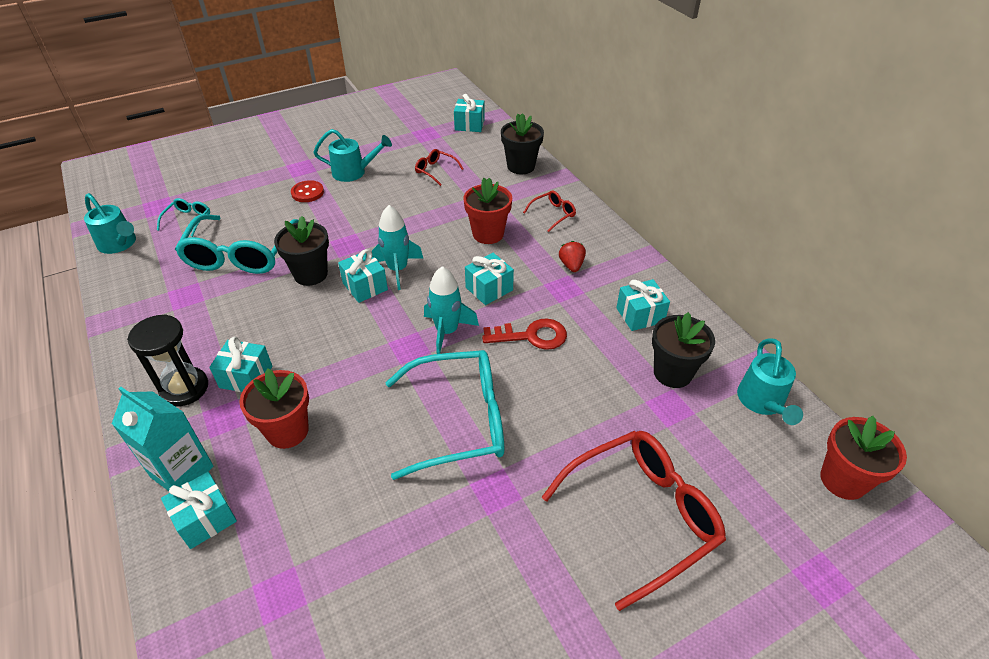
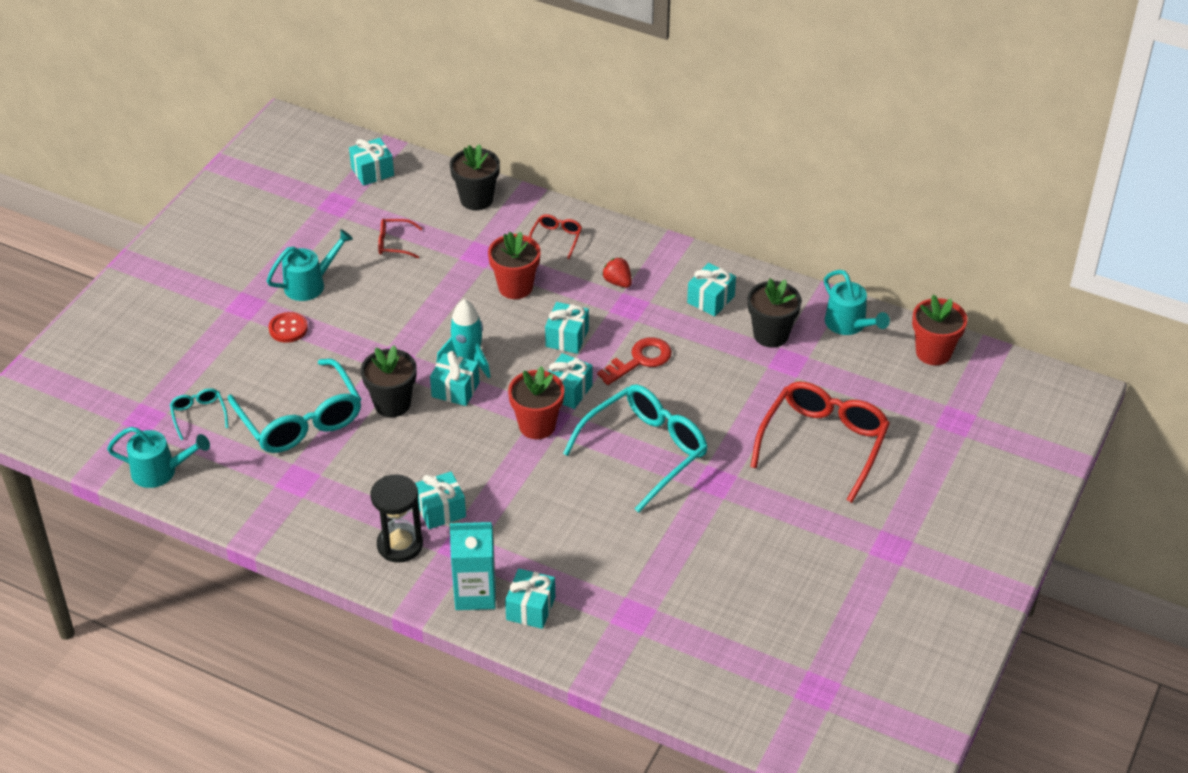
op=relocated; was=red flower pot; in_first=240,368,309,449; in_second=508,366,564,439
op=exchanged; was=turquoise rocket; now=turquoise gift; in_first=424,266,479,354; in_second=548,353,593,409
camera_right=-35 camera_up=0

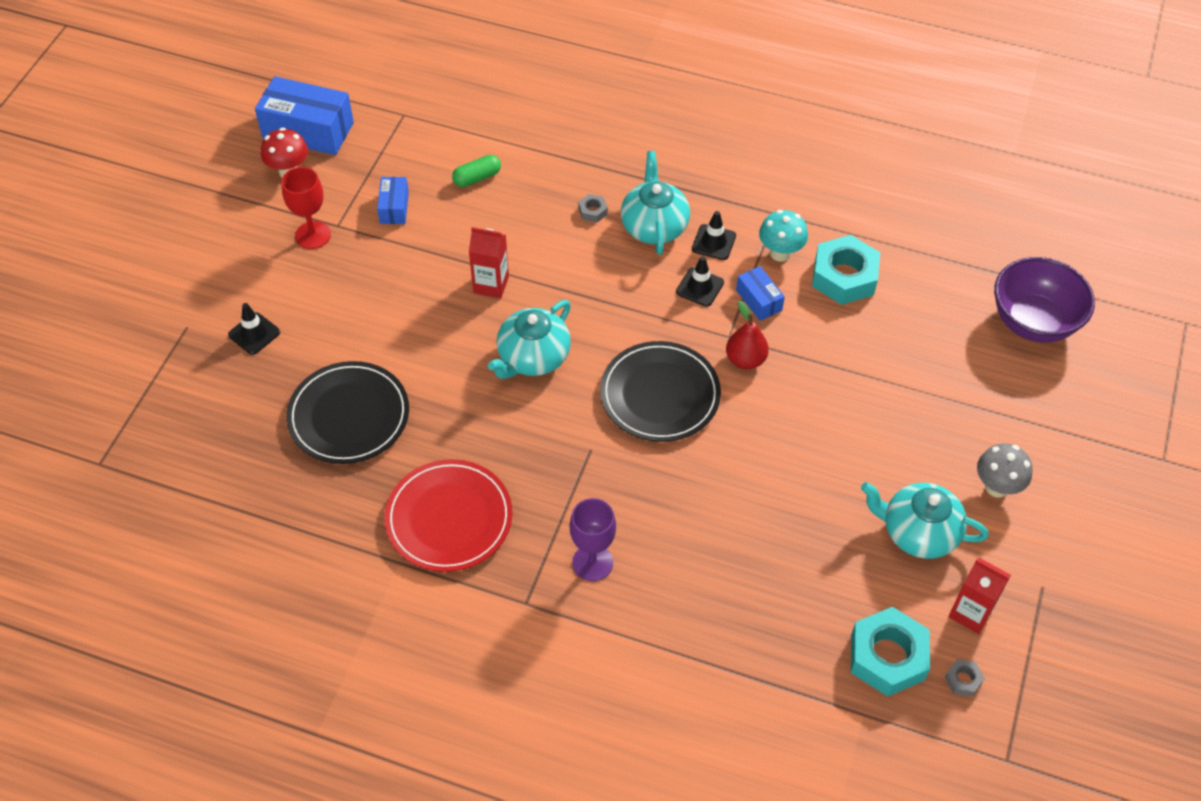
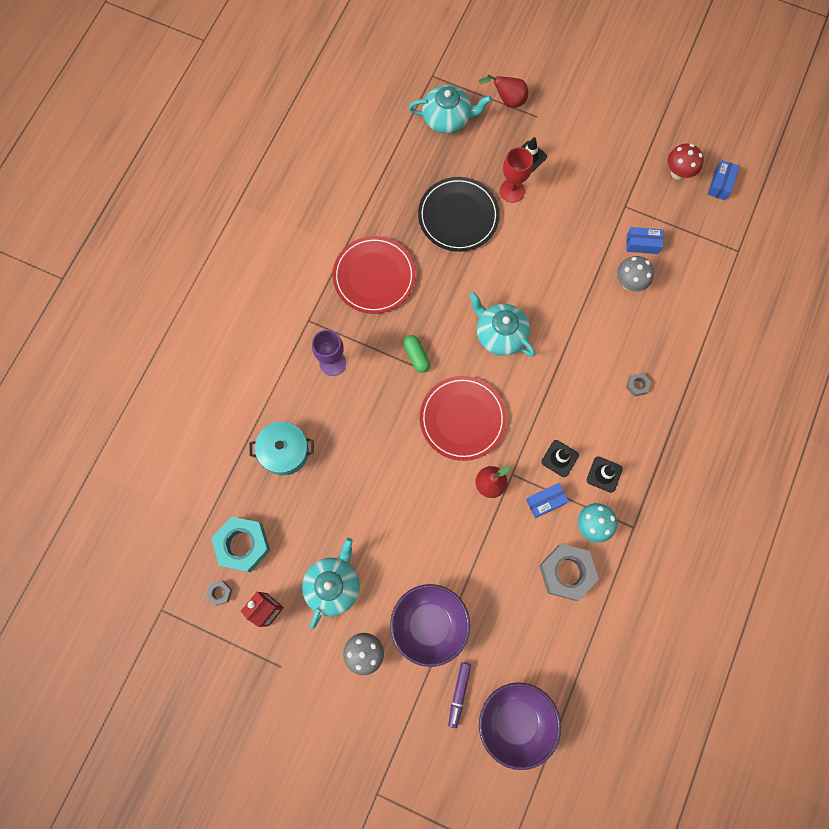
op=size; was=blue box; in_first=255,76,354,155; in_second=707,160,740,201; ratio=0.52
op=relocated; was=red goblet; in_first=281,167,331,249; in_second=500,147,533,203
op=relocated; was=green capsule; in_first=452,155,501,187; in_second=403,335,430,373
op=missing; was=red carton; in_first=469,227,509,298
op=colour; was=black plate; now=red plate; in_first=600,341,721,442; in_second=420,376,507,461
op=relocated; was=turquoise teapot; in_first=621,151,690,255; in_second=409,85,492,134
op=colour; was=turquoise nut; now=grey nut; in_first=812,235,880,305; in_second=539,544,599,601
op=appeared; now=turquoise pot; in_second=249,422,314,475
op=appeared; now=purple bowl; in_second=390,584,470,667
op=appeared; now=purple marker; in_second=448,662,471,728
op=appeared; now=red pear; in_second=478,75,528,108
op=appeared; now=grey mushroom; in_second=617,256,654,291
camera_right=95 camera_up=20

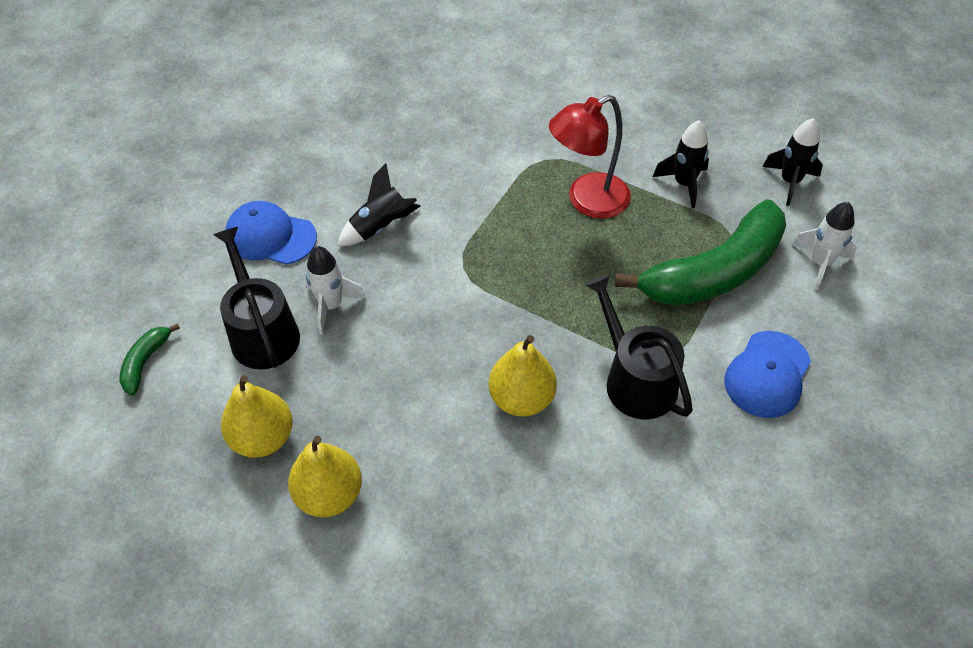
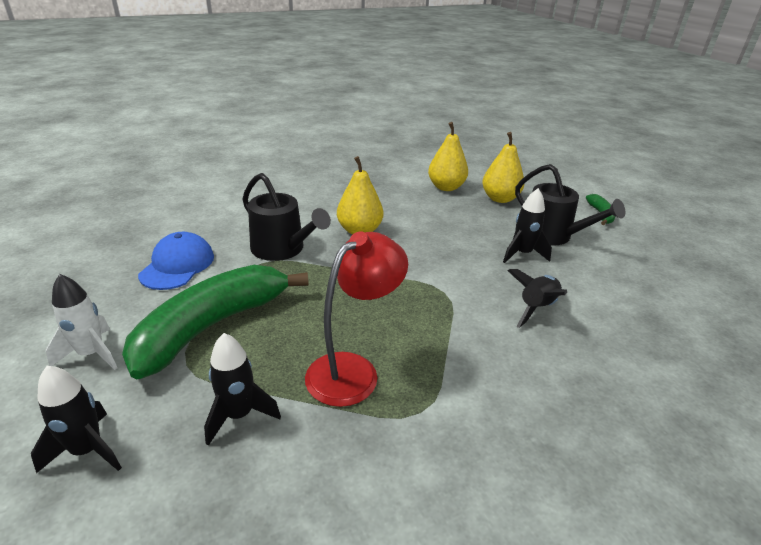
op=missing; was=blue cap; in_first=225,201,317,265
op=colour; was=white rocket; now=black rocket; in_first=305,246,366,335; in_second=503,188,552,263
camera_right=160 camera_up=-20

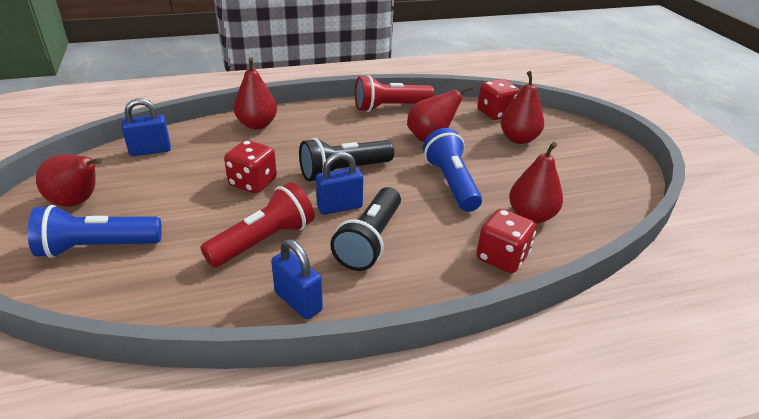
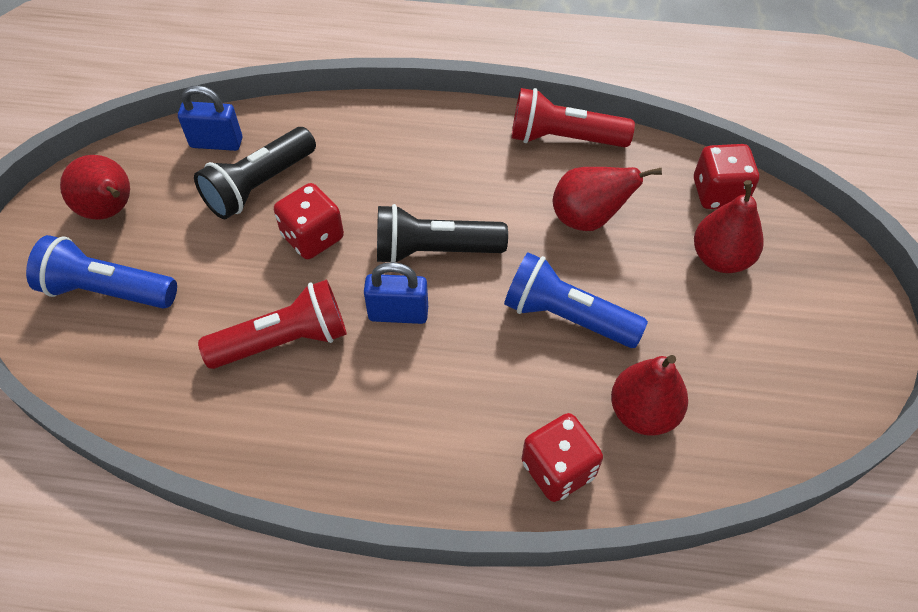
op=missing; was=red pear; in_first=234,57,277,129
op=missing; was=blue padlock; in_first=271,239,323,319
op=relocated; was=black flashlight; in_first=330,187,401,271; in_second=194,127,316,219
op=spun; was=blue flashlight; in_first=423,128,482,212; in_second=504,252,648,348; clockwise=-75
camera_right=25 camera_up=20

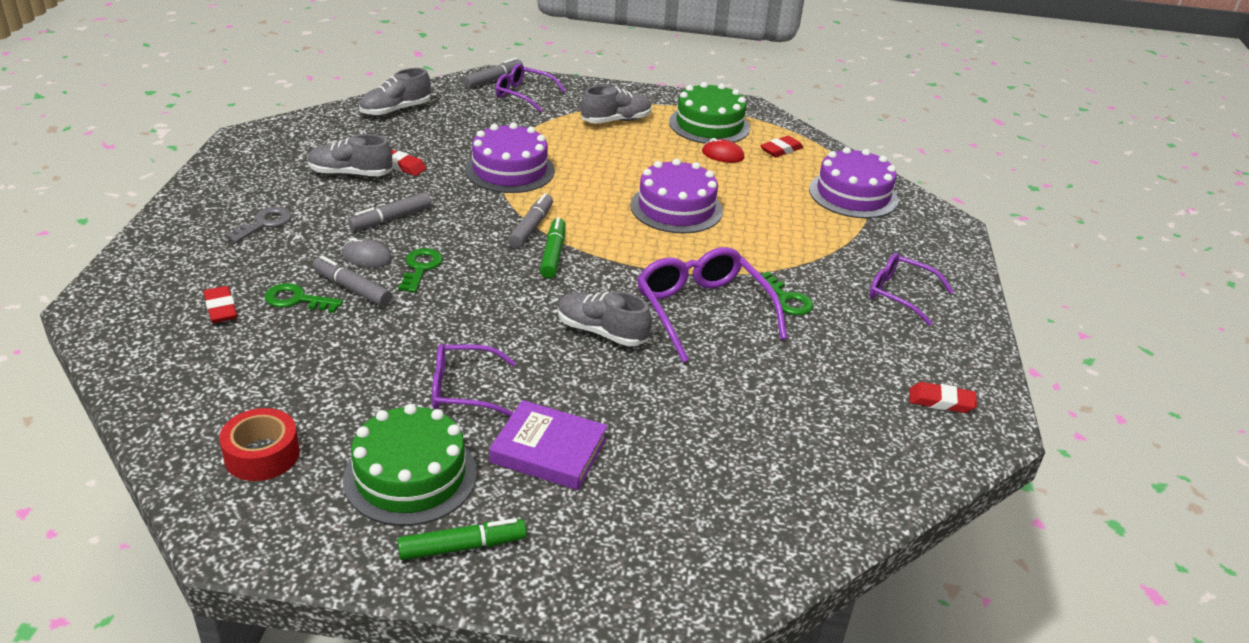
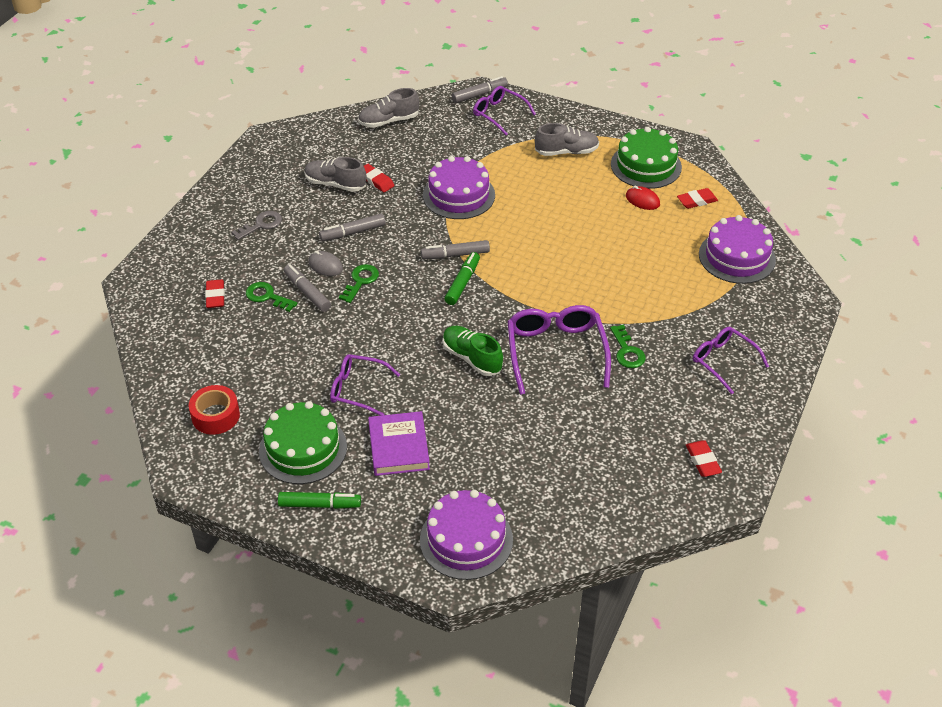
op=spun; was=purple book; in_first=489,400,608,490; in_second=368,411,430,476; clockwise=45
op=spun; was=grey marker; in_first=508,193,553,248; in_second=421,240,490,259; clockwise=-135
op=colour; was=grey shoe; now=green shoe; in_first=557,291,652,346; in_second=443,326,503,376
op=relocated; was=purple cake; in_first=630,159,723,234; in_second=420,490,513,580
op=spun; was=red eraser; in_first=910,382,977,413; in_second=686,440,722,477; clockwise=45
camera_right=20 camera_up=10

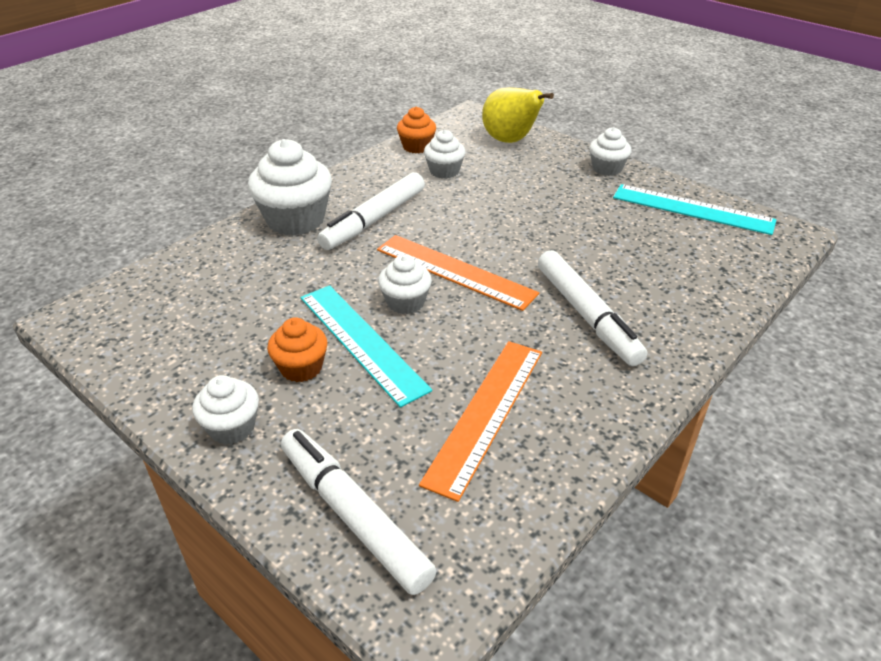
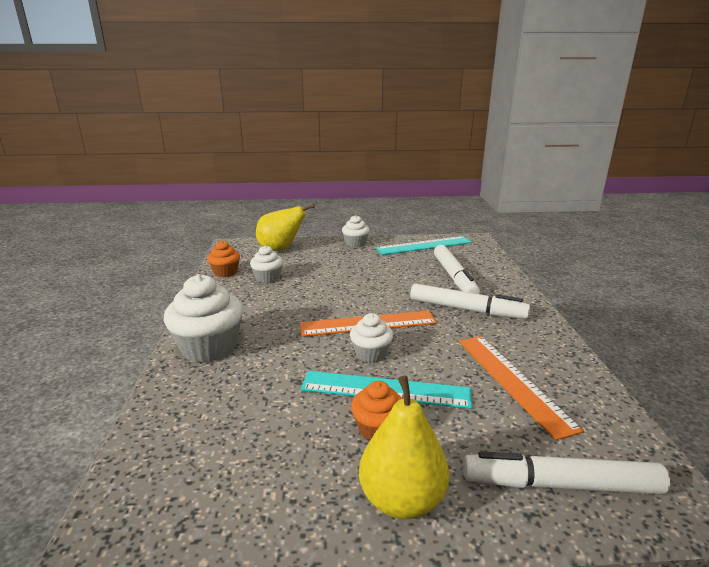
op=exchanged; was=white cupcake; now=yellow pear; in_first=192,375,259,444; in_second=359,376,449,519
op=relocated; was=white marker; in_first=317,172,425,250; in_second=434,245,480,294
camera_right=-45 camera_up=-15

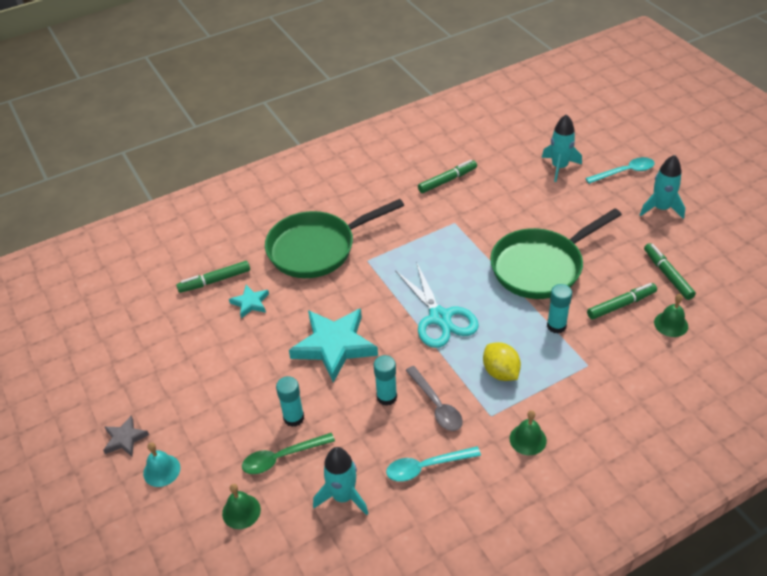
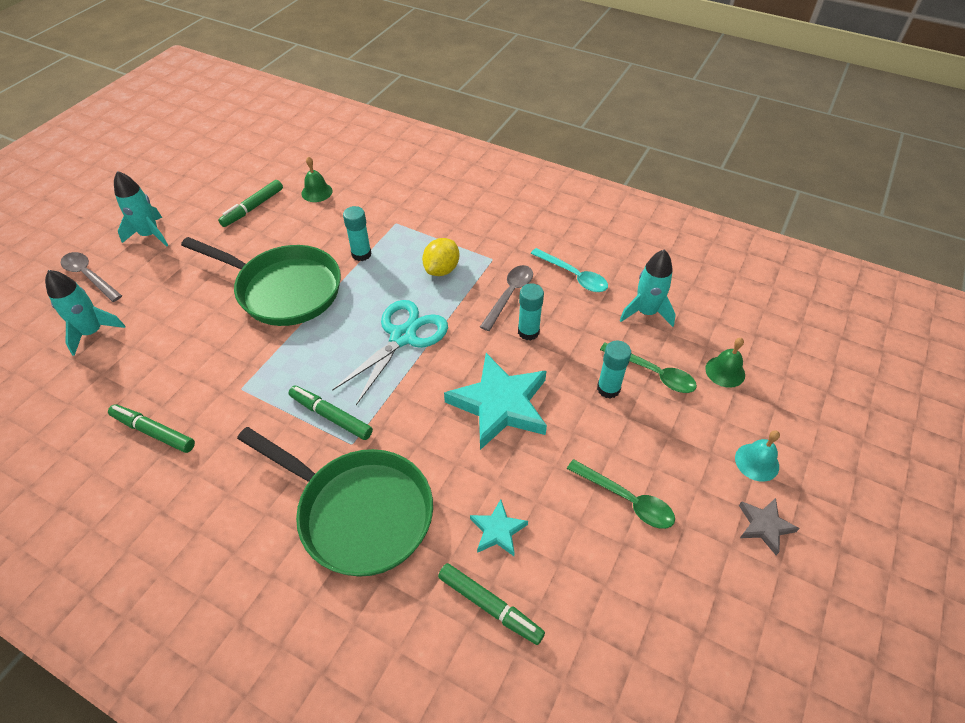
op=missing; was=green bell; in_first=510,410,547,455
op=colour; was=turquoise spoon; now=grey spoon; in_first=585,157,655,184; in_second=61,252,122,302
op=relocated; was=green marker; in_first=587,283,657,320; in_second=289,386,373,440
op=appeared; now=green spoon; in_second=567,459,675,529
camera_right=-125 camera_up=5

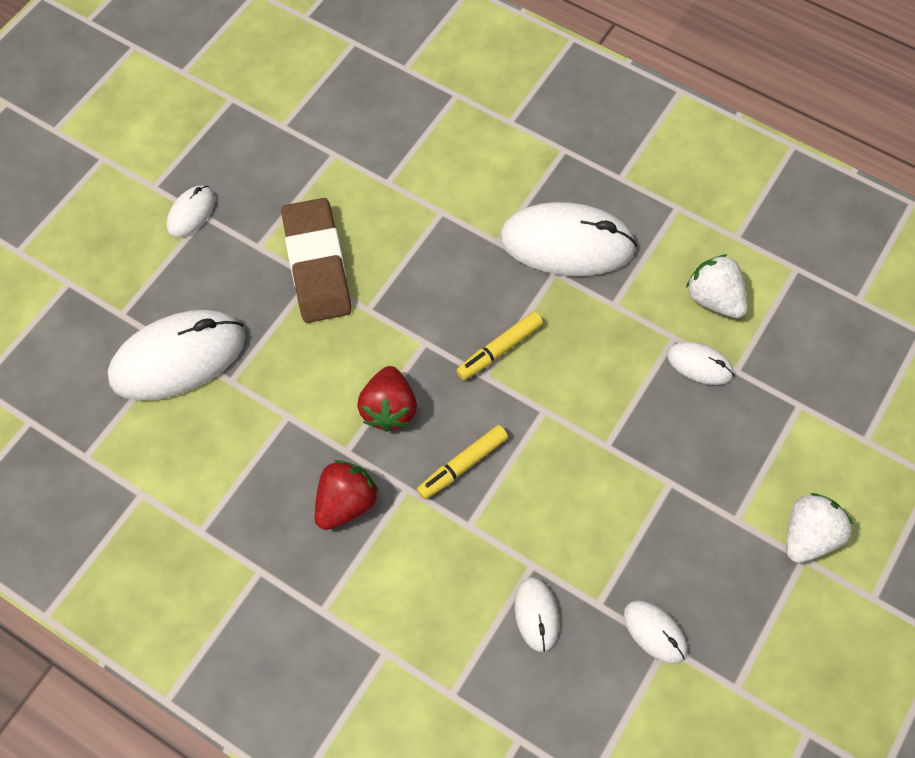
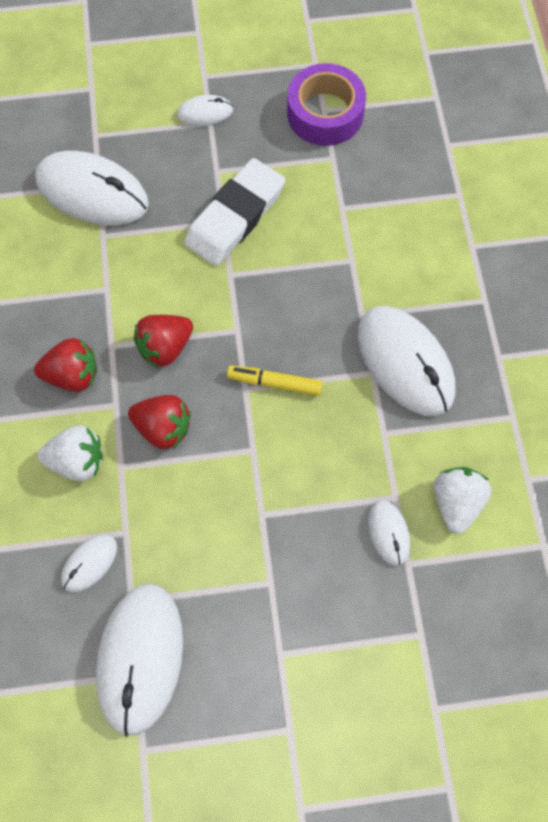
op=colour; was=brown eraser; now=white eraser; in_first=281,198,352,323; in_second=184,158,285,266
op=exchanged; was=yellow marker; now=red strawberry; in_first=417,425,508,500; in_second=128,395,191,449
op=size; was=white mouse; in_first=624,600,687,664; in_second=96,584,183,737; ratio=2.07
op=relocated; was=white strawberry; in_first=786,493,853,563; in_second=38,425,103,481
op=appeared; now=purple tape; in_second=287,63,366,146
camera_right=50 camera_up=5

